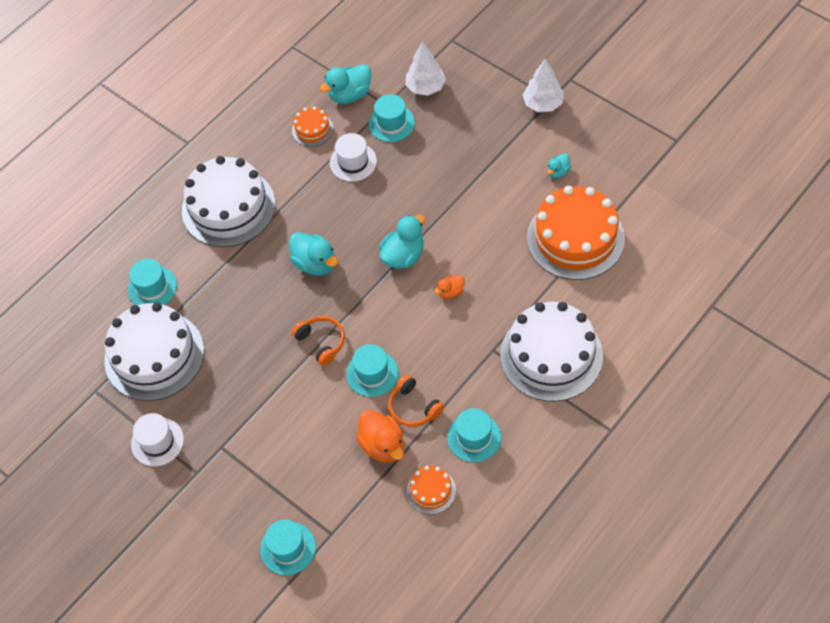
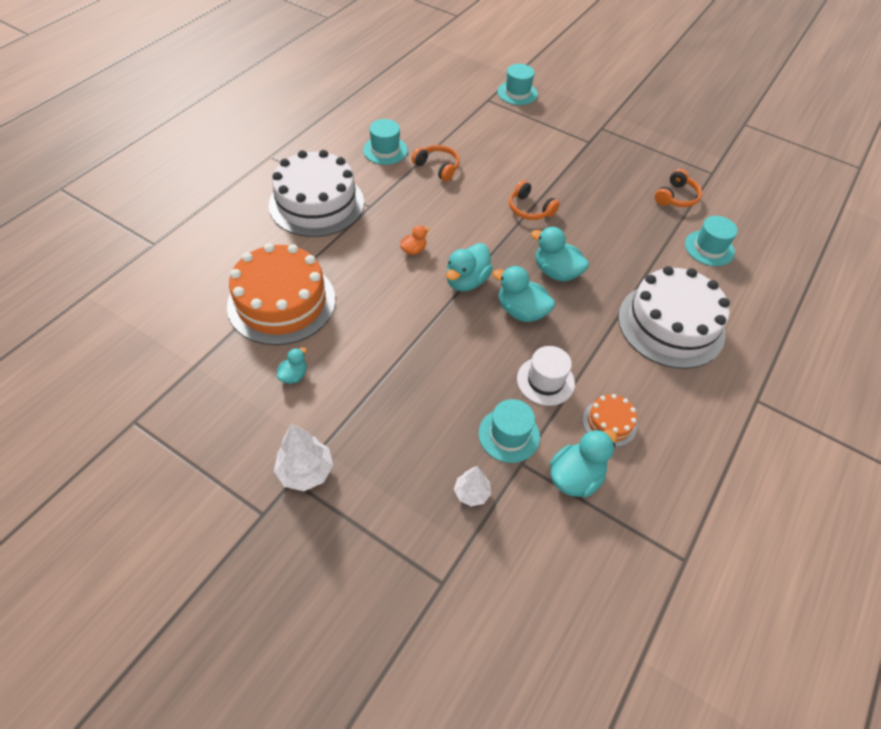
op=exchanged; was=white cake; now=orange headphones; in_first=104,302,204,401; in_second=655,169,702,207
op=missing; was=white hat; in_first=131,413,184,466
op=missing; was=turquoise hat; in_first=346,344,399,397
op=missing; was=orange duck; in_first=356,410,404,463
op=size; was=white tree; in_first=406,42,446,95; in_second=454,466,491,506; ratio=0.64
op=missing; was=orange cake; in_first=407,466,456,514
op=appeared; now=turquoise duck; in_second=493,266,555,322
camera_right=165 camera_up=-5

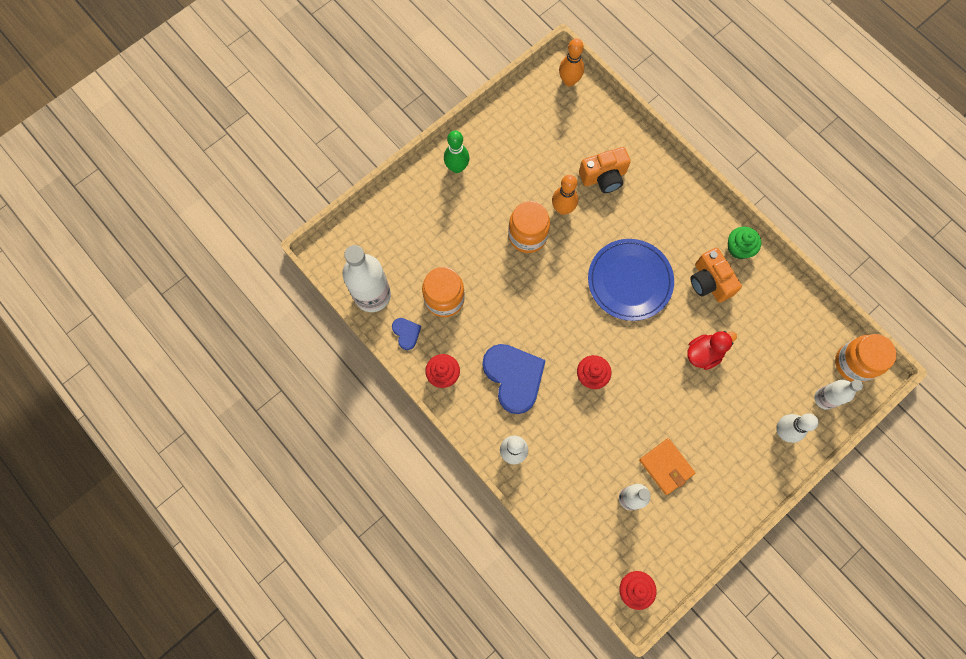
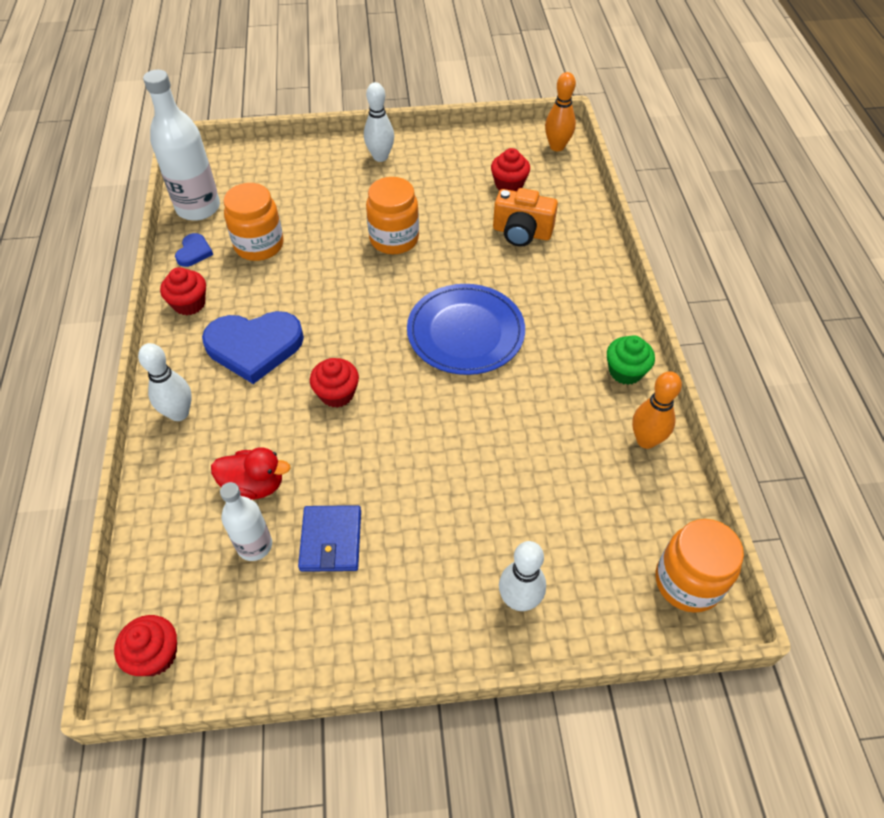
op=colour; was=green bowling pin; now=white bowling pin; in_first=444,131,470,173; in_second=364,82,394,162
op=spun; was=blue heart; in_first=483,344,546,414; in_second=202,311,304,384; clockwise=75
op=relocated; was=orange bowling pin; in_first=552,175,578,215; in_second=632,371,682,449
op=colour; was=orange wallet; now=blue wallet; in_first=639,438,695,495; in_second=298,505,361,572
op=relocated; was=red duck; in_first=687,331,737,370; in_second=211,447,291,500
op=missing; was=orange camera; in_first=691,248,742,303
op=missing; was=white bottle; in_first=814,380,863,410
op=appeared; now=red cupcake; in_second=491,148,530,191
camera_right=35 camera_up=-20

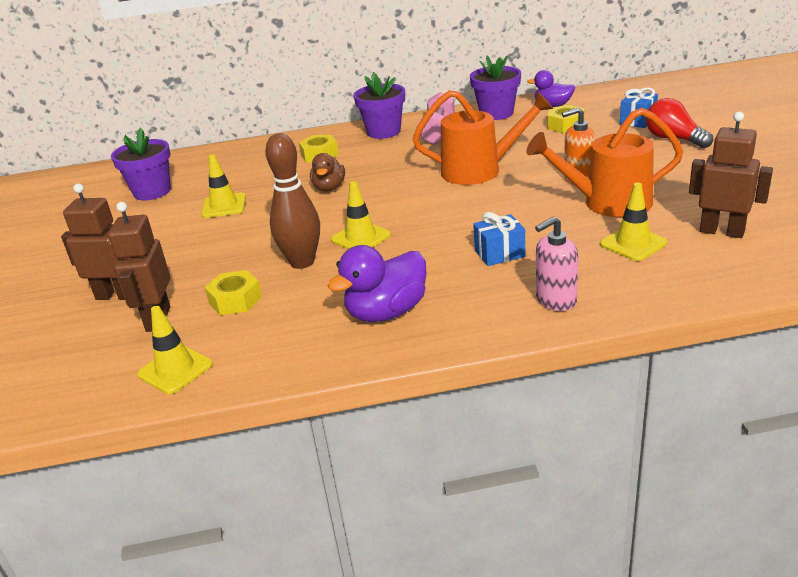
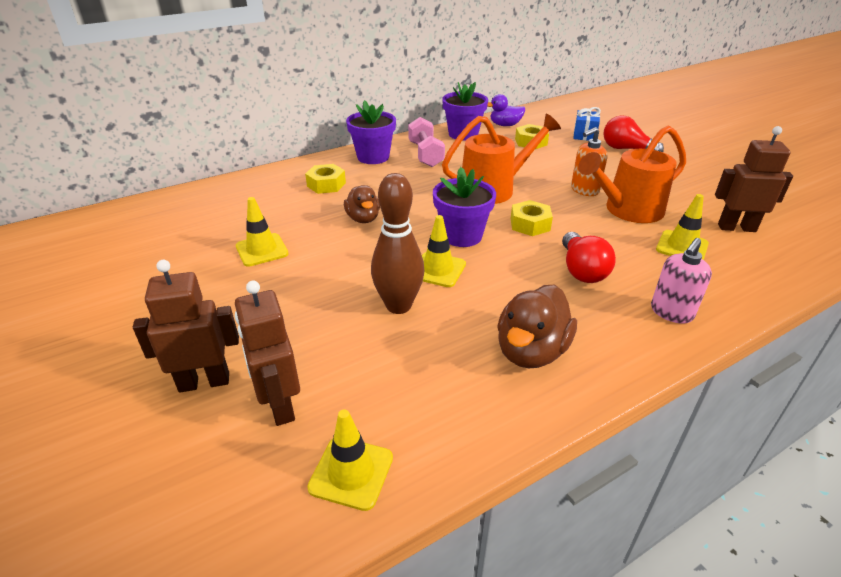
op=relocated; was=purple flower pot; in_first=111,128,171,200; in_second=433,167,496,247
op=relocated; was=yellow nut; in_first=205,270,262,315; in_second=511,200,553,236
op=colour; was=purple duck; now=brown duck; in_first=327,245,427,322; in_second=497,285,577,368
op=exchanged; was=blue gift; now=red light bulb; in_first=473,212,525,266; in_second=562,232,616,283
camera_right=-25 camera_up=5

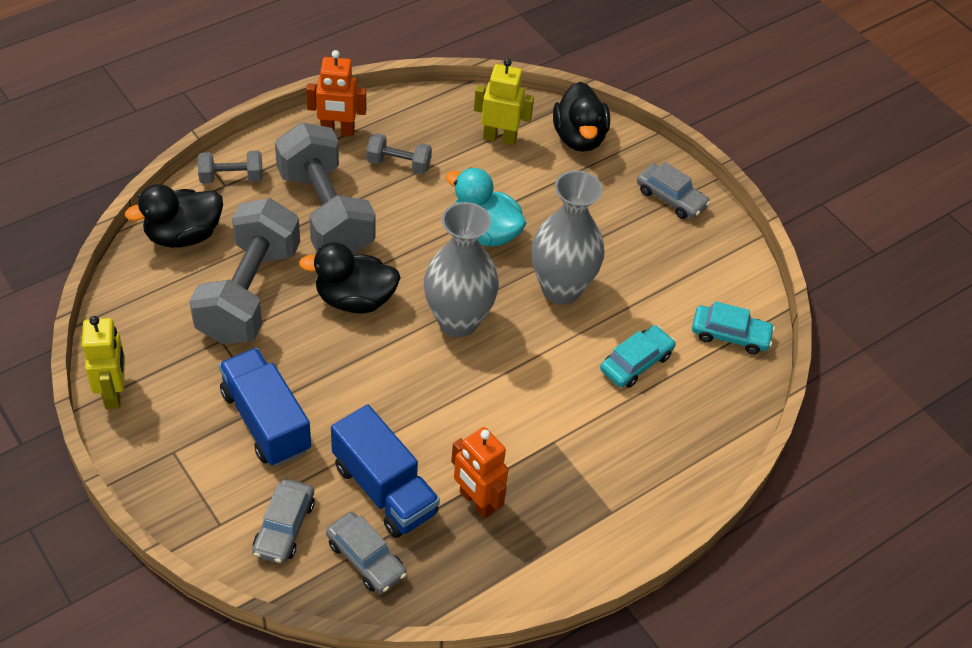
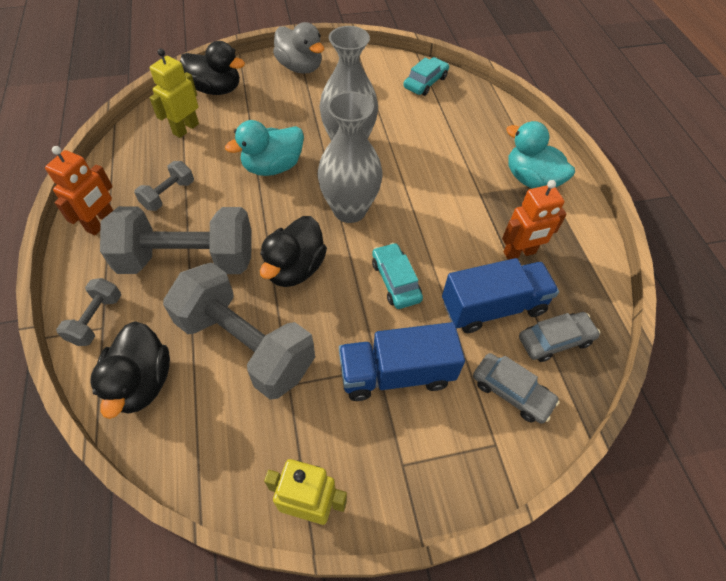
op=relocated; was=turquoise car; in_first=600,325,676,388; in_second=372,243,423,309
op=exchanged; was=grey car; now=grey duck; in_first=637,162,710,219; in_second=273,22,324,74
op=appeared; now=turquoise duck; in_second=506,121,575,189
camera_right=-65 camera_up=5

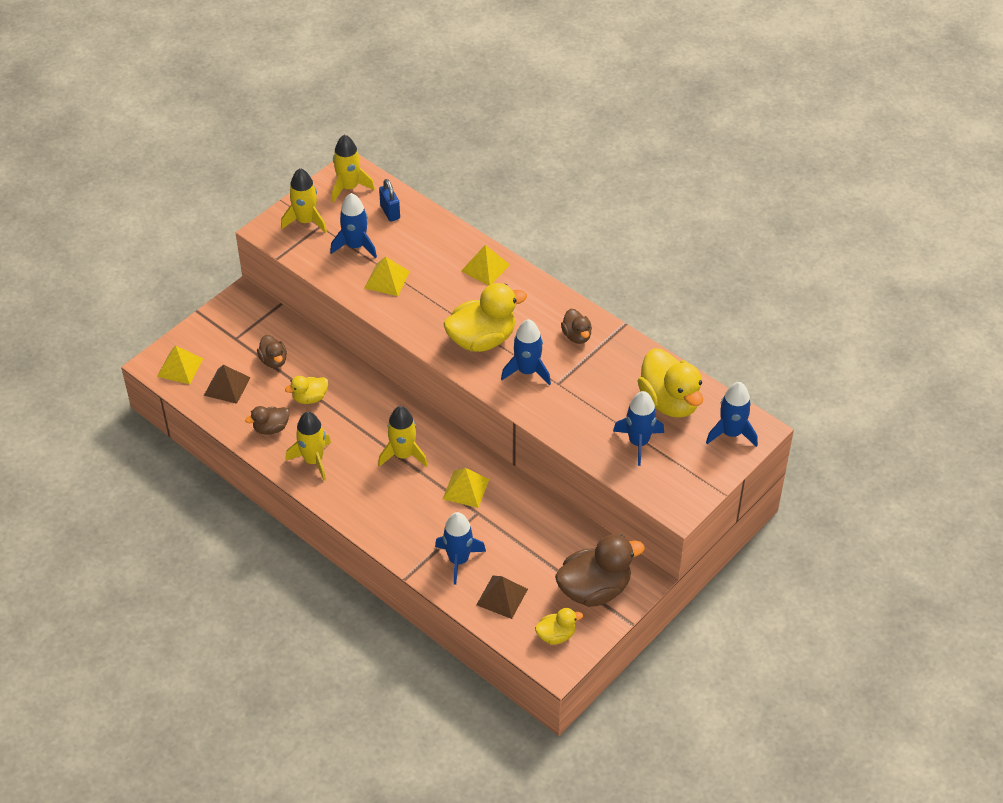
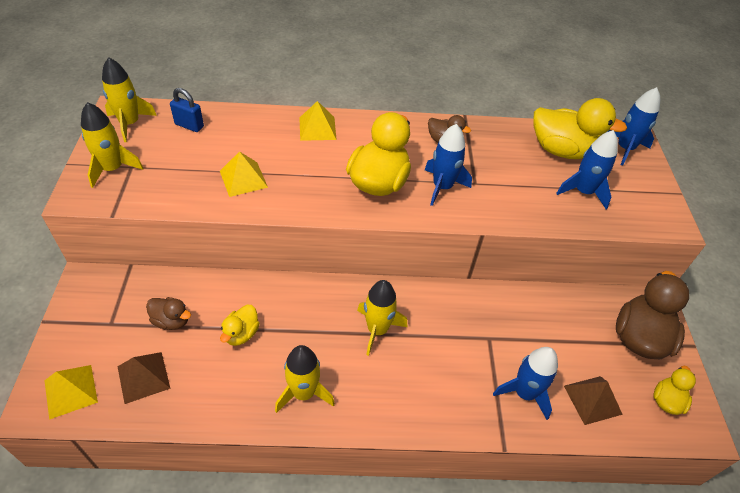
op=missing; was=brown duck; in_first=245,406,290,435
op=missing; was=blue rocket; in_first=330,193,377,259
op=missing; was=yellow pyramid; in_first=443,468,489,508
camera_right=-45 camera_up=0

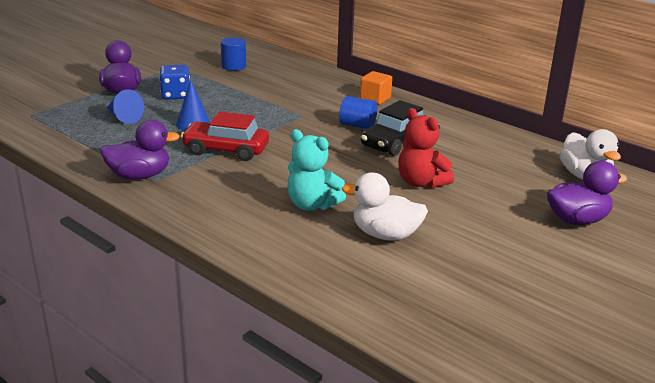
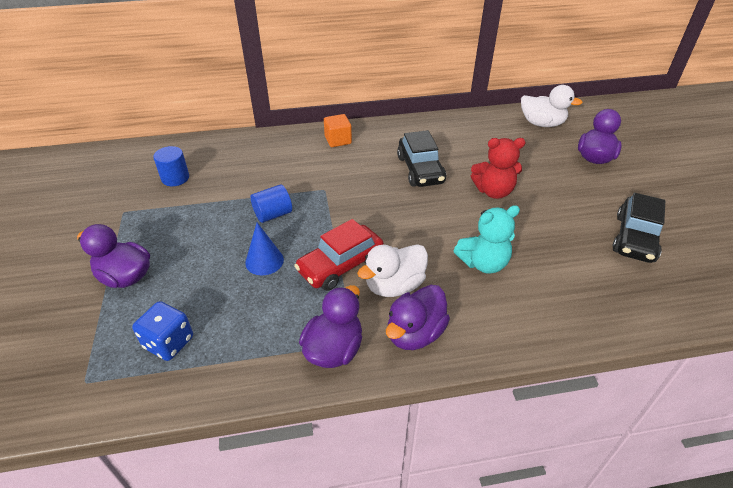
op=missing; was=blue cone; in_first=107,89,144,124
op=relocated; was=blue dice; in_first=159,65,190,100; in_second=132,301,193,361
op=relocated; was=blue cylinder; in_first=339,96,377,129; in_second=251,184,292,223
op=relocated; was=white duck; in_first=342,172,428,241; in_second=357,244,428,297
op=appeared; now=purple duck; in_second=386,285,450,350
op=appeared; now=black car; in_second=612,193,665,263
camera_right=-50 camera_up=15

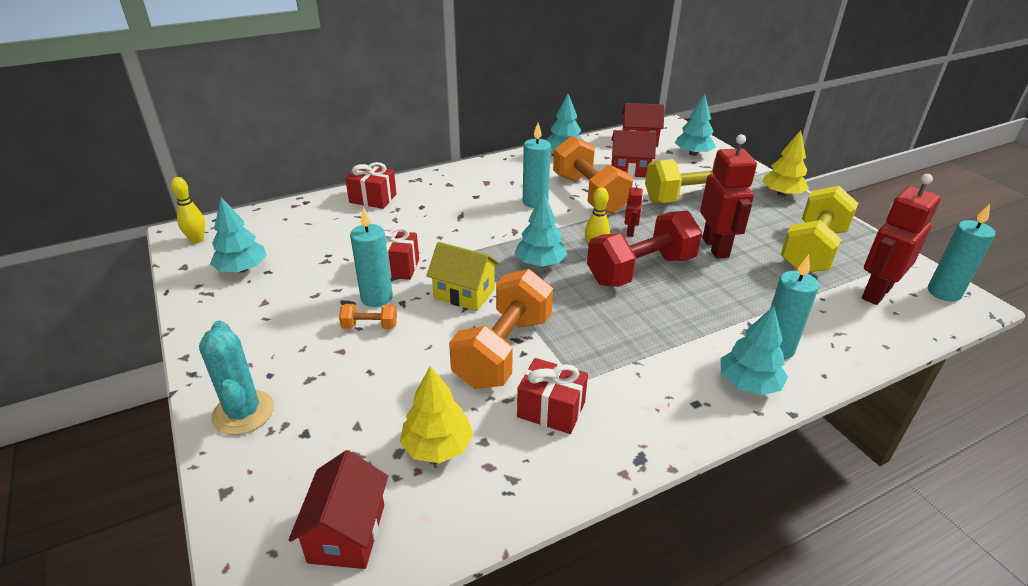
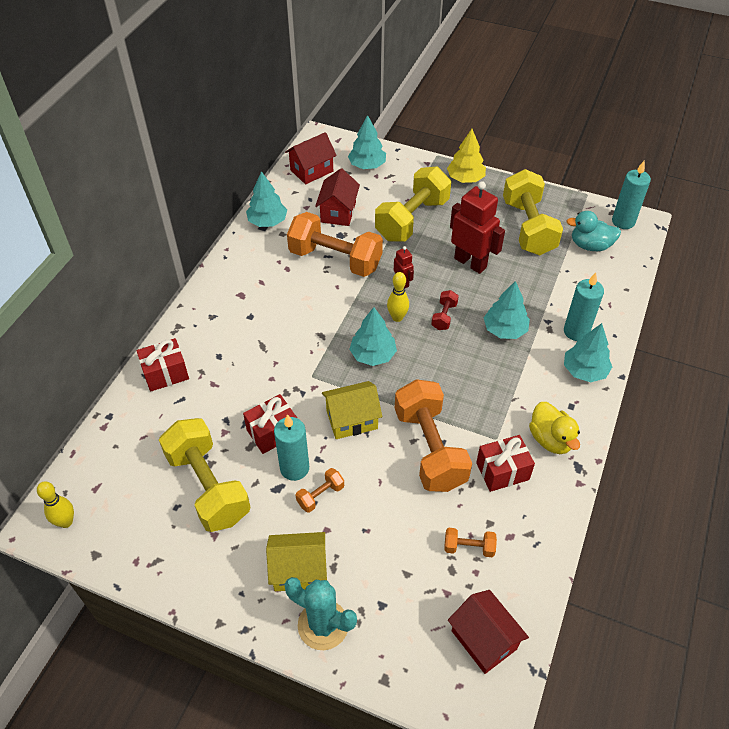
op=relocated; was=turquoise tree; in_first=210,197,267,273; in_second=484,281,530,339
op=exchanged; was=yellow tree; now=orange dumbbell; in_first=400,366,474,463; in_second=445,528,497,557
op=missing; was=turquoise candle; in_first=523,123,551,208
op=size; was=red dumbbell; in_first=587,211,702,287; in_second=431,290,459,330; ratio=0.43
op=spun; was=red house; in_first=612,130,657,177; in_second=315,168,360,226; clockwise=-45
op=exchanged; was=red robot; now=turquoise duck; in_first=862,174,941,305; in_second=566,211,621,251
op=appeared; now=yellow dumbbell; in_second=159,418,251,532
op=appeared; now=yellow house; in_second=266,532,327,591
op=appeared; now=yellow duck; in_second=529,402,580,454
camera_right=-40 camera_up=15

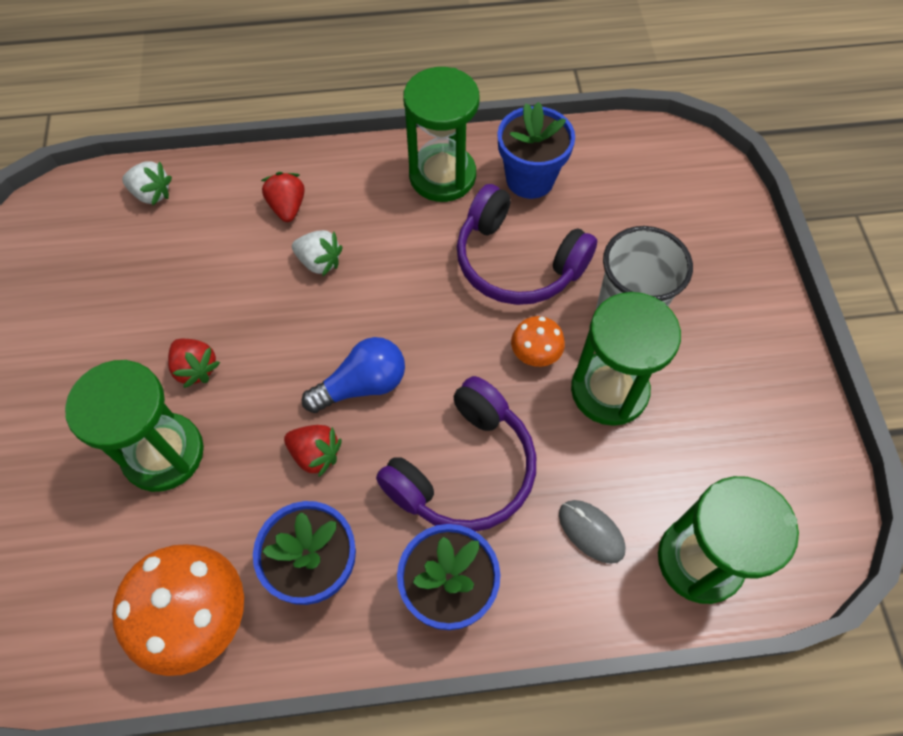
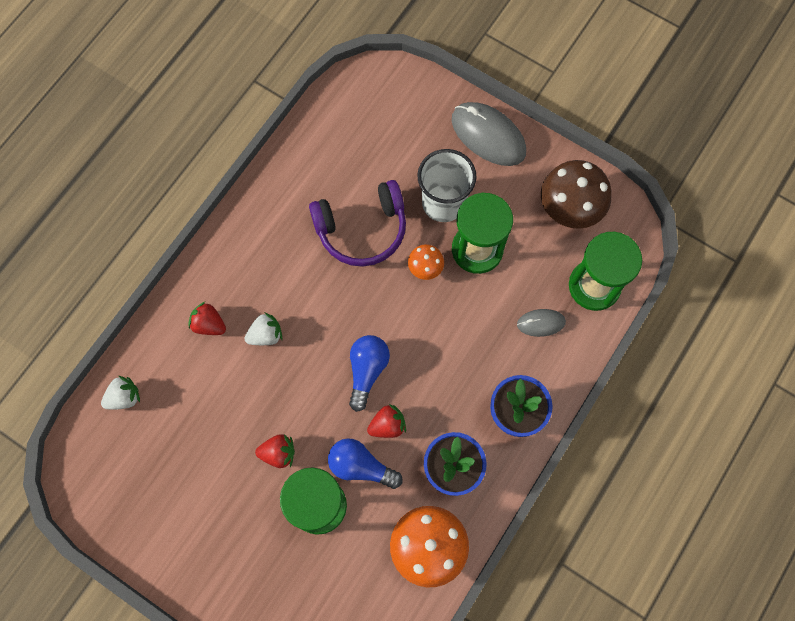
op=missing; was=purple headphones; in_first=376,376,536,532
op=missing; was=green hourglass; in_first=403,67,479,202
op=missing; was=blue flower pot; in_first=497,102,575,199
op=appeared; now=blue light bulb; in_second=328,438,403,489
op=appeared; now=grey mouse; in_second=452,102,526,166
op=appeared; now=brown mushroom; in_second=541,160,611,229
camera_right=-50 camera_up=10

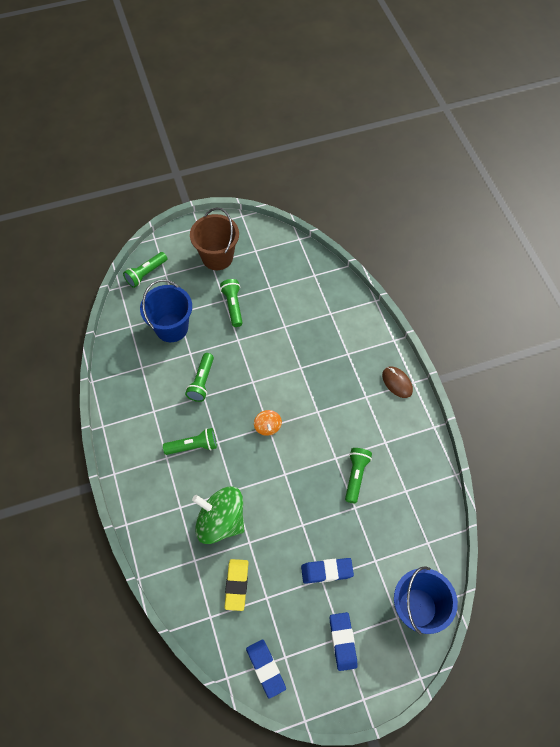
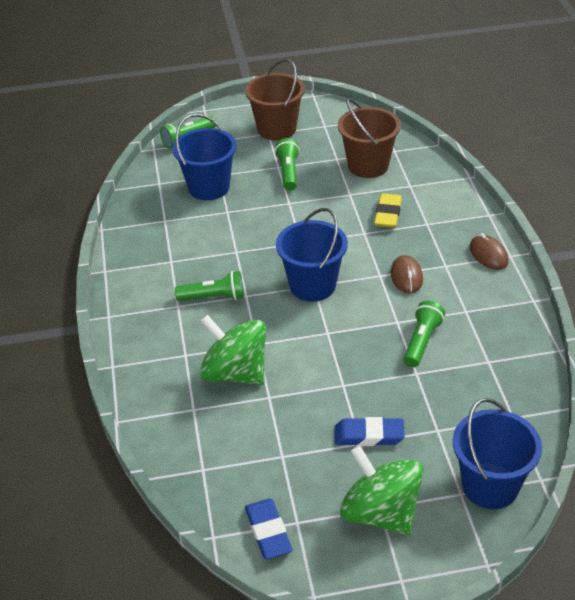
op=missing; was=green flashlight; in_first=185,353,214,402
op=relocated; was=yellow eraser; in_first=225,559,248,611; in_second=374,193,402,228
op=exchanged; was=orange spinning top; now=blue bucket; in_first=254,410,282,436; in_second=276,208,348,302
op=exchanged; was=blue eraser; now=green spinning top; in_first=330,612,358,671; in_second=340,445,424,536
op=appeared; now=brown bucket; in_second=338,98,401,178
op=appeared; now=brown mouse; in_second=391,255,423,294
camera_right=10 camera_up=-20

